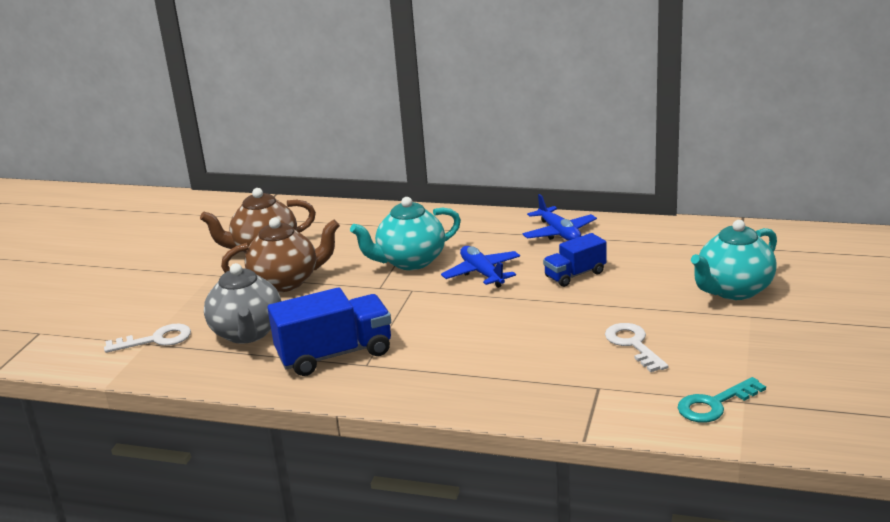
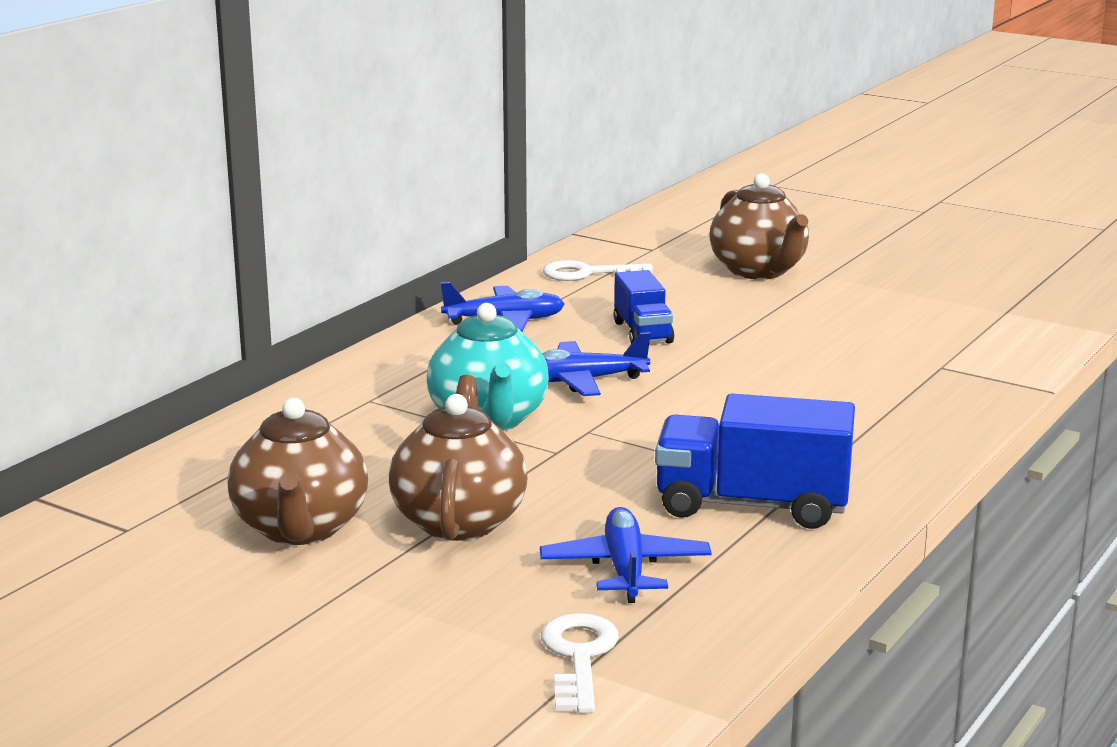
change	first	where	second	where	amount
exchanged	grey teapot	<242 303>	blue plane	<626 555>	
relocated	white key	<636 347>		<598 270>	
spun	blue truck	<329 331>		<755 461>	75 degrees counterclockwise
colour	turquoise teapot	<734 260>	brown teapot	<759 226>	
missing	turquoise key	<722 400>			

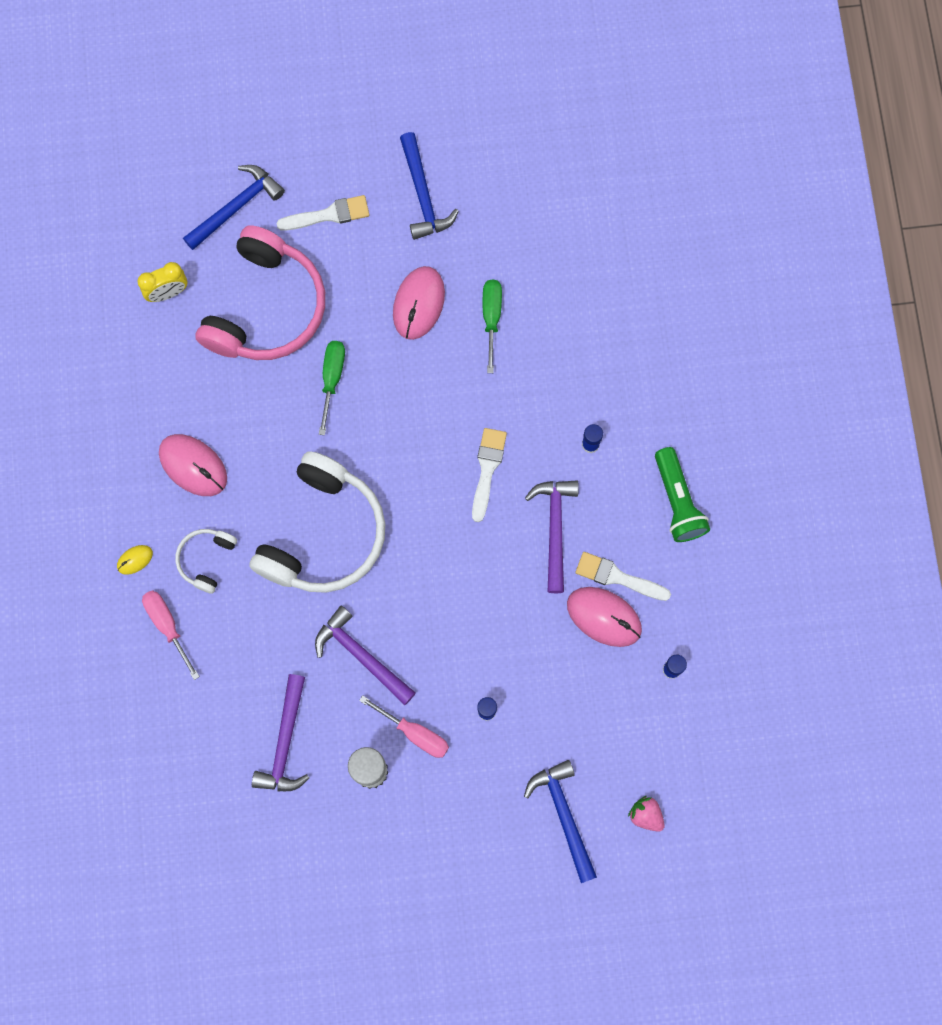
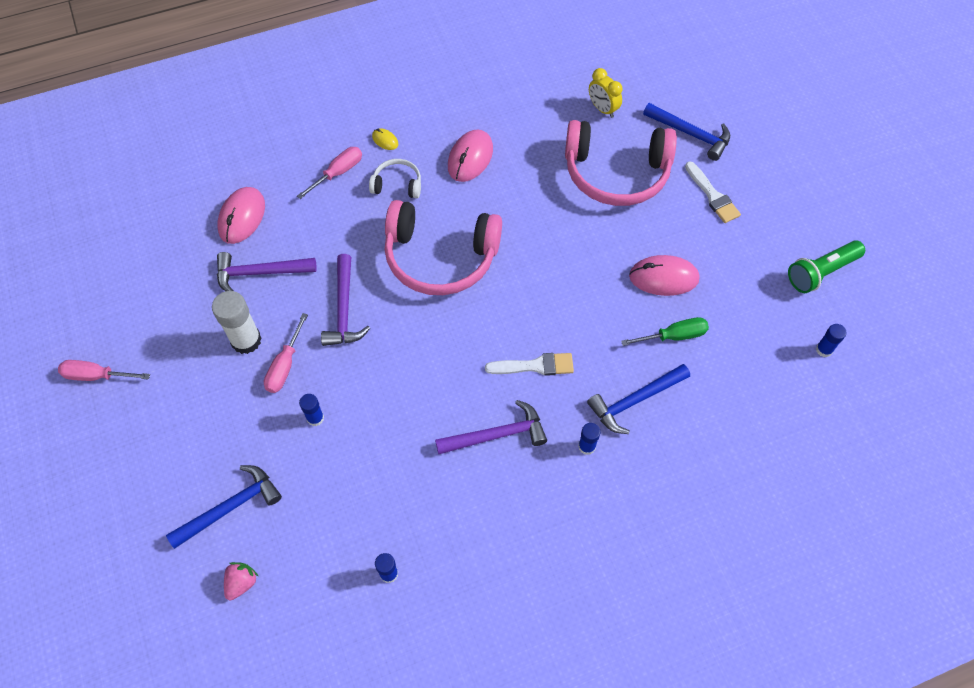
change	first	where	second	where	amount
appeared			pink screwdriver	<104 370>	
relocated	pink mouse	<604 617>		<241 215>	
spun	purple hammer	<365 655>		<345 300>	150 degrees clockwise
colour	white headphones	<317 522>	pink headphones	<443 247>	
relocated	blue hammer	<429 186>		<638 399>	
relocated	green flashlight	<682 494>		<826 266>	
appeared			blue glue stick	<831 340>	
missing	green screwdriver	<332 388>			
missing	white brush	<623 576>			

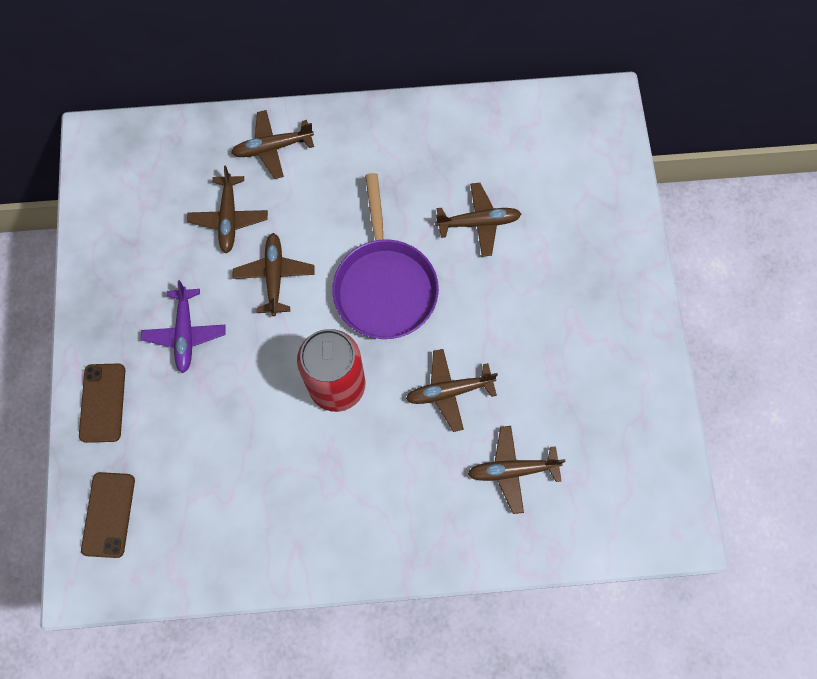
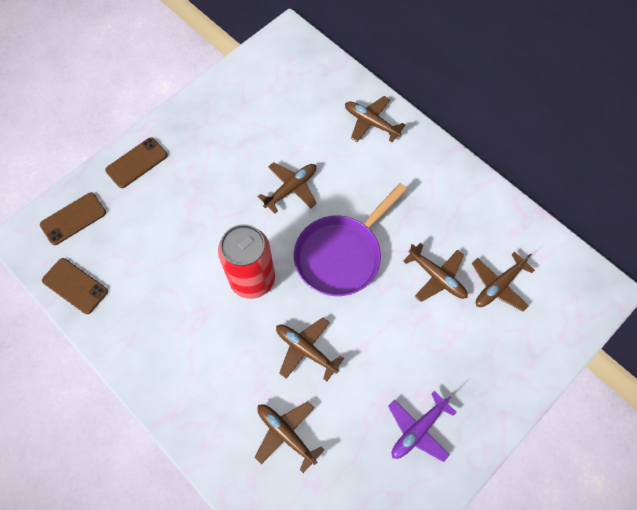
change	first	where	second	where	amount
appeared			brown phone	<75 286>	
relocated	purple plane	<183 326>		<422 426>	
relocated	brown plane	<227 209>		<503 281>	

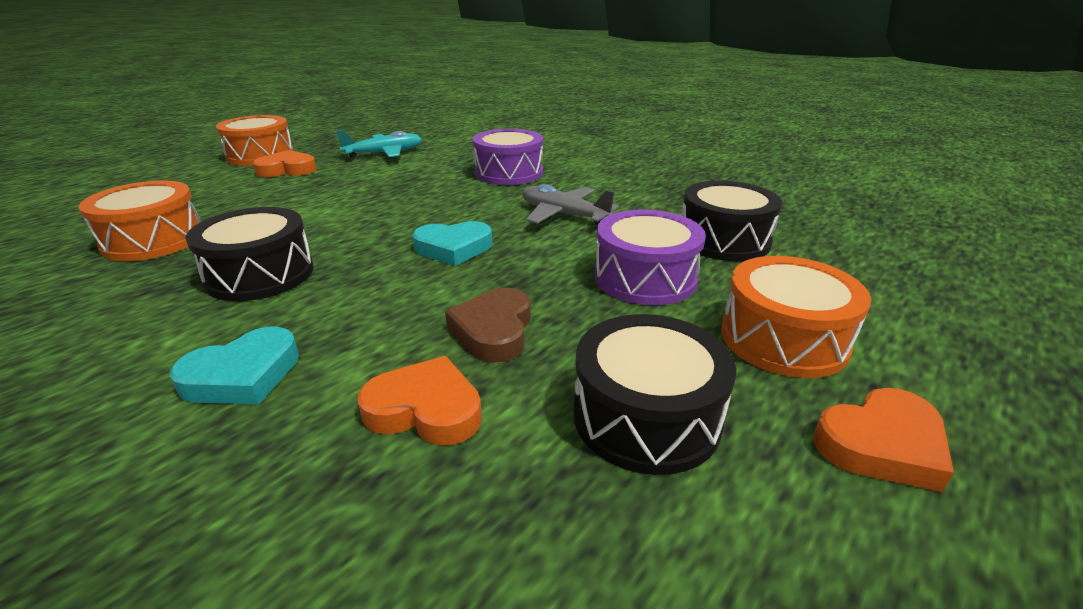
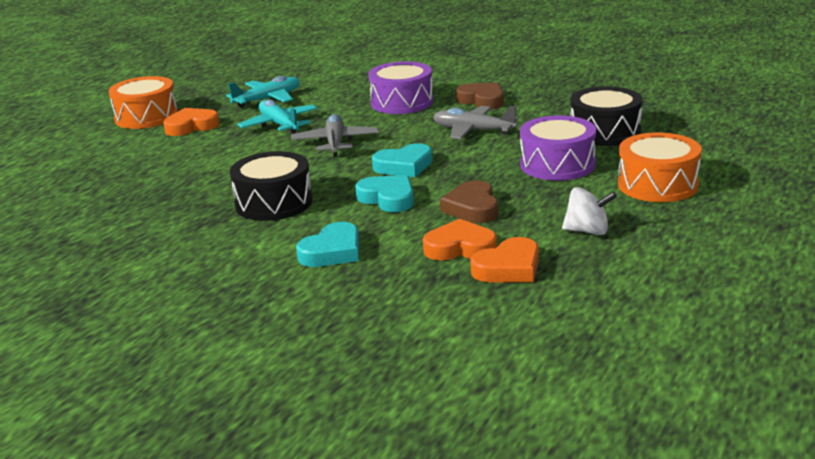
change	first	where	second	where	amount
appeared			turquoise plane	<277 117>	
appeared			grey plane	<334 135>	
appeared			turquoise heart	<384 193>	
appeared			brown heart	<479 95>	
relocated	orange heart	<883 440>		<504 259>	
exchanged	black drum	<655 394>	white spinning top	<589 211>	
missing	orange drum	<140 221>			

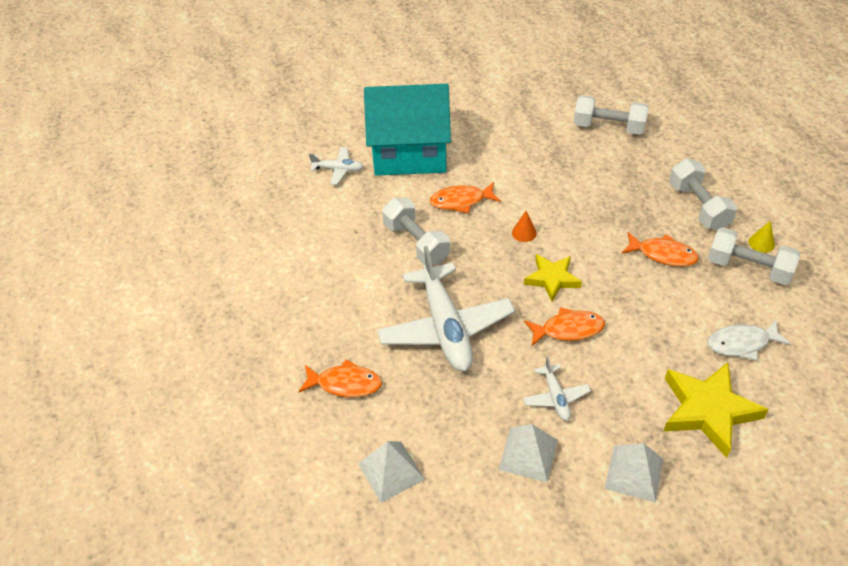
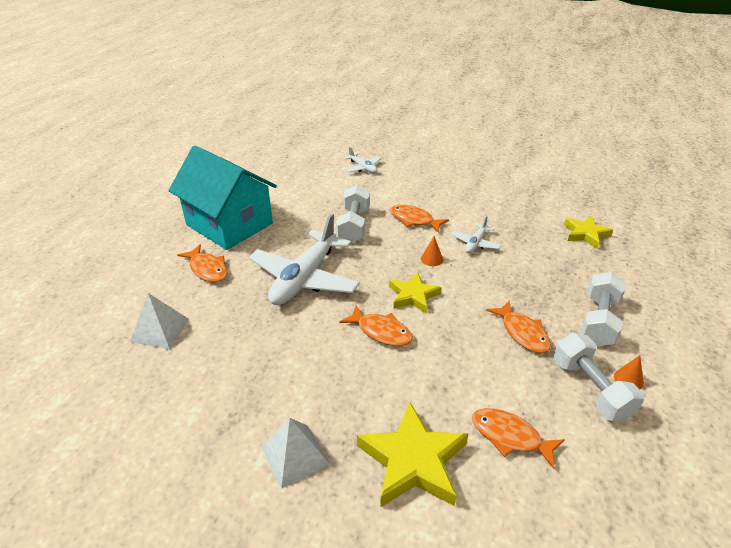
change	first	where	second	where	amount
relocated	turquoise house	<407 130>		<222 197>	
relocated	white plane	<557 388>		<476 234>	
colour	white fish	<749 340>	orange fish	<518 438>	
exchanged	white dumbbell	<611 115>	yellow star	<588 232>	
colour	yellow cone	<762 236>	orange cone	<629 372>	
missing	white pyramid	<528 453>			

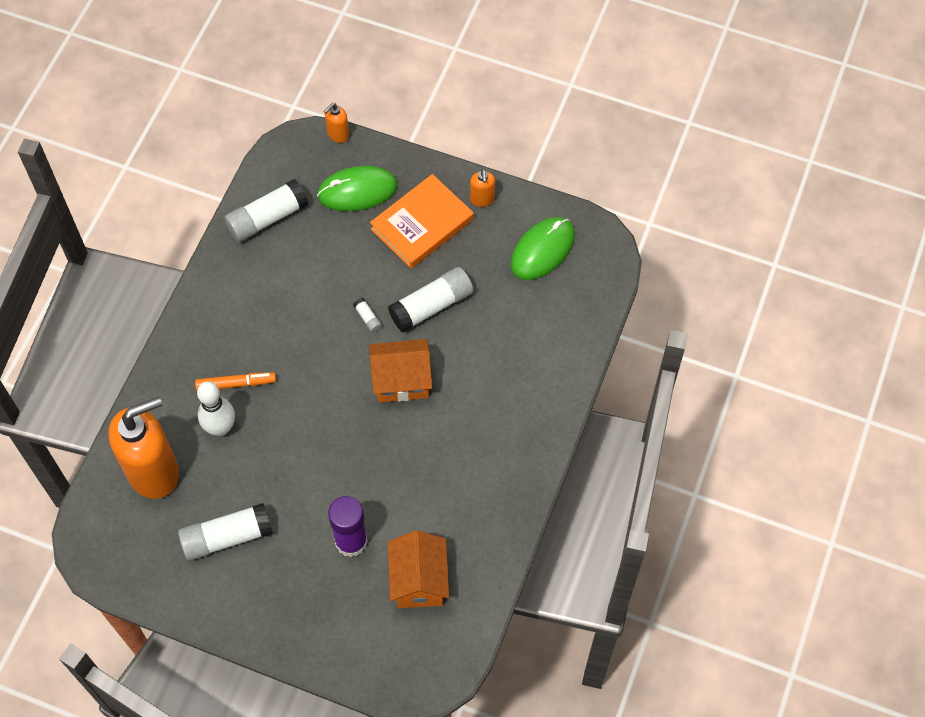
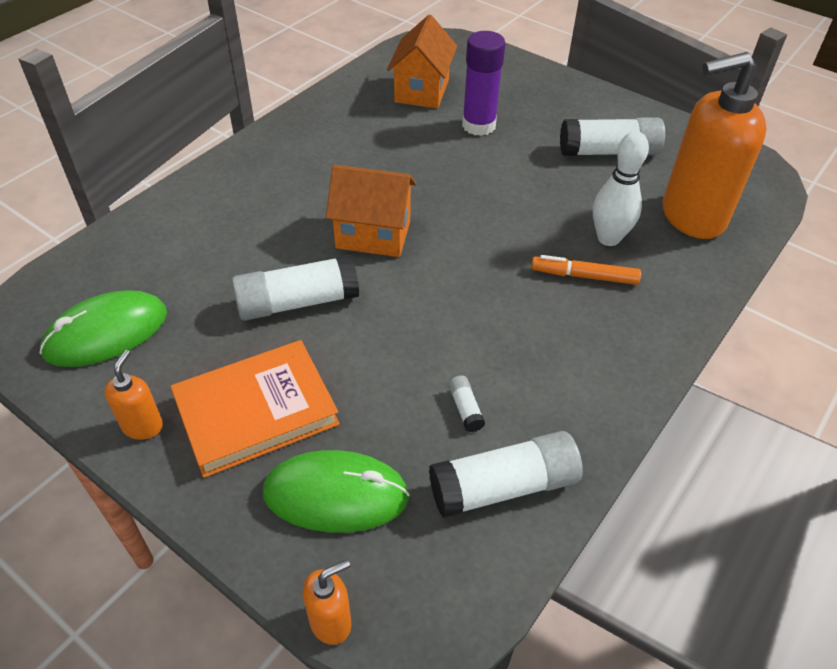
change	first	where	second	where	amount
relocated	white glue stick	<367 315>		<466 403>	

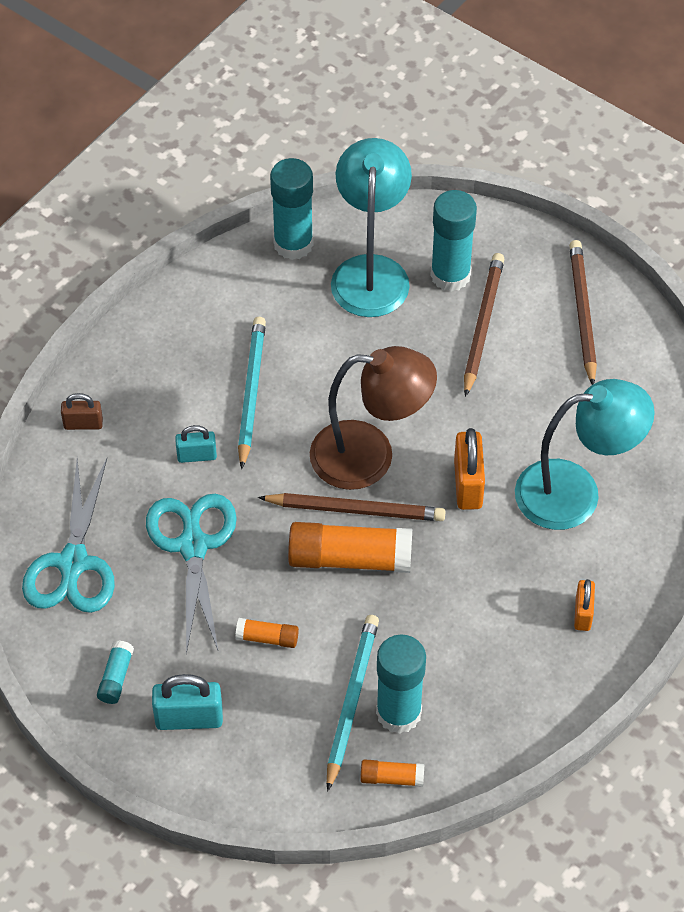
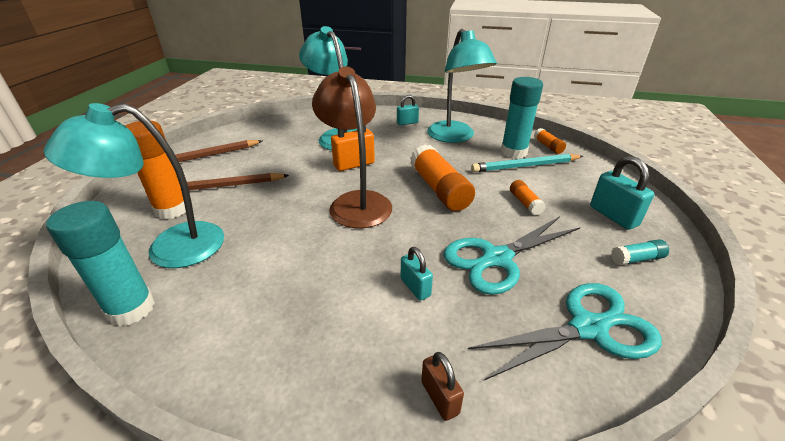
change	first	where	second	where	amount
colour	turquoise glue stick	<453 241>	orange glue stick	<155 170>	
colour	orange padlock	<584 605>	turquoise padlock	<408 110>	
appeared			turquoise lamp	<462 86>	
missing	turquoise pencil	<252 393>			
missing	brown pencil	<352 507>			

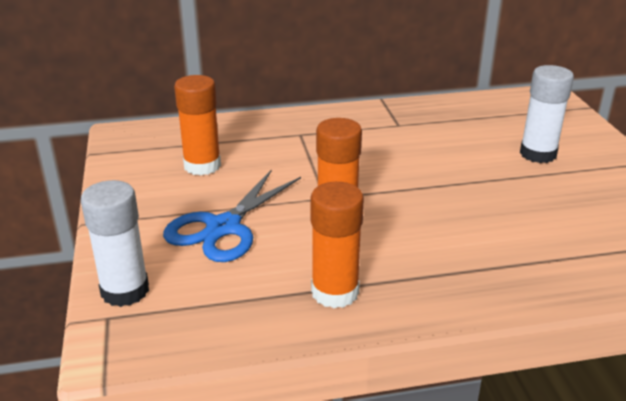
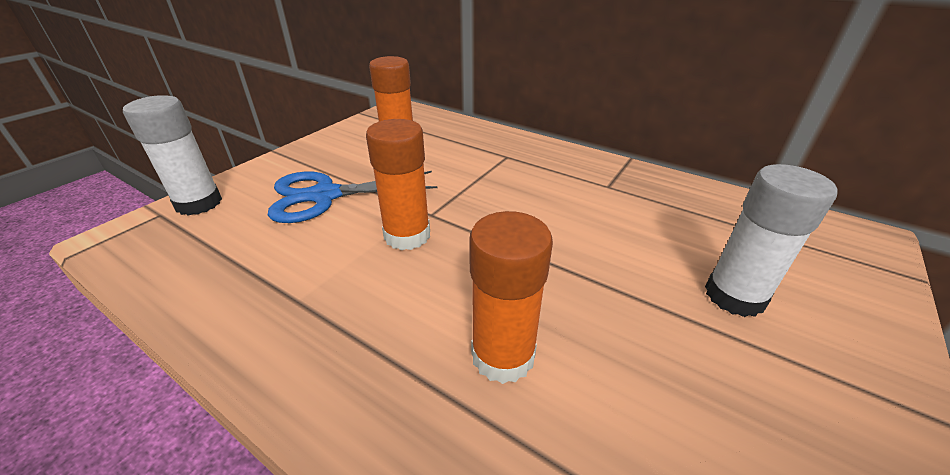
change	first	where	second	where	amount
relocated	orange glue stick	<337 245>		<511 297>	

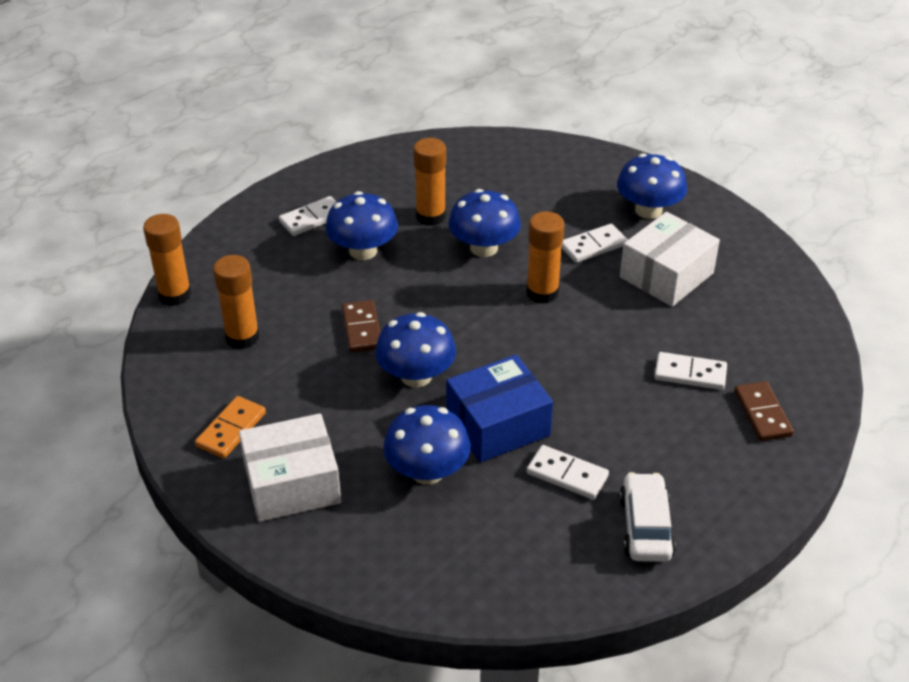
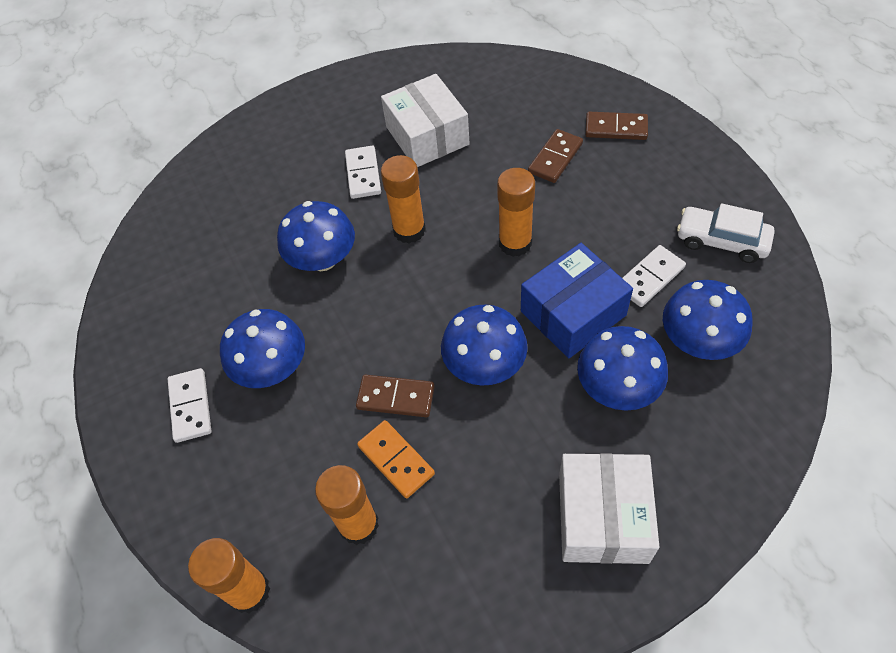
change	first	where	second	where	amount
relocated	orange domino	<230 427>		<396 459>	
relocated	orange glue stick	<429 182>		<516 212>	
spun	blue box	<499 408>		<577 300>	60 degrees clockwise
colour	white domino	<690 371>	brown domino	<555 156>	
relocated	blue mushroom	<652 186>		<708 320>	

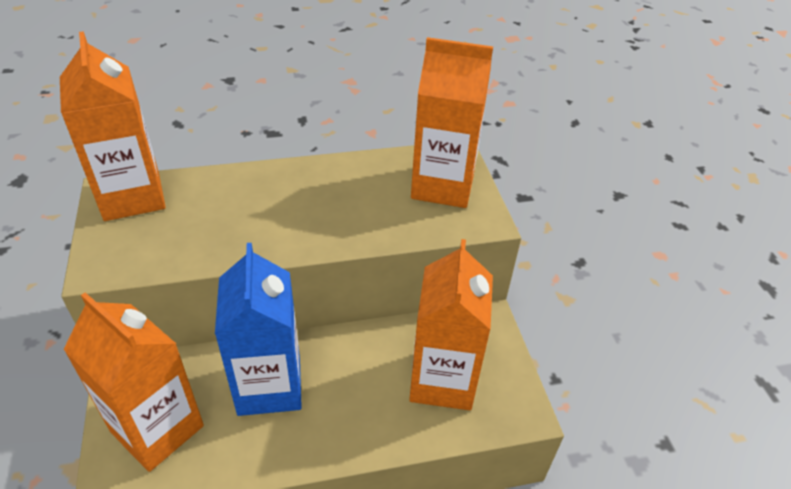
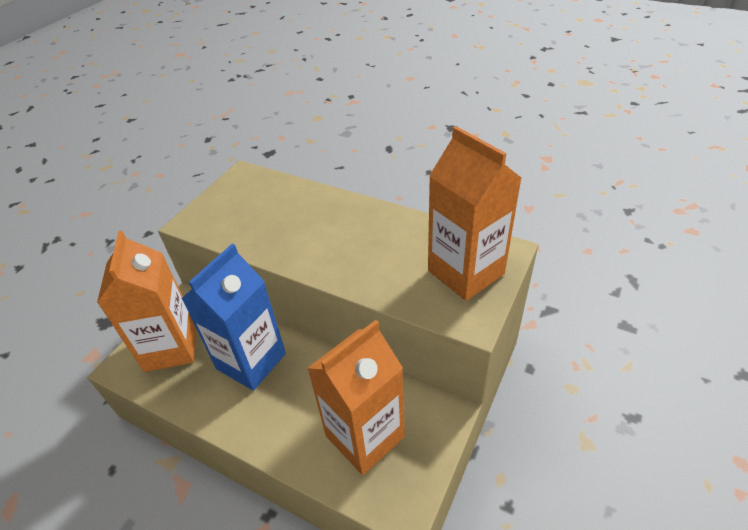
change	first	where	second	where	amount
missing	orange carton	<113 126>			

